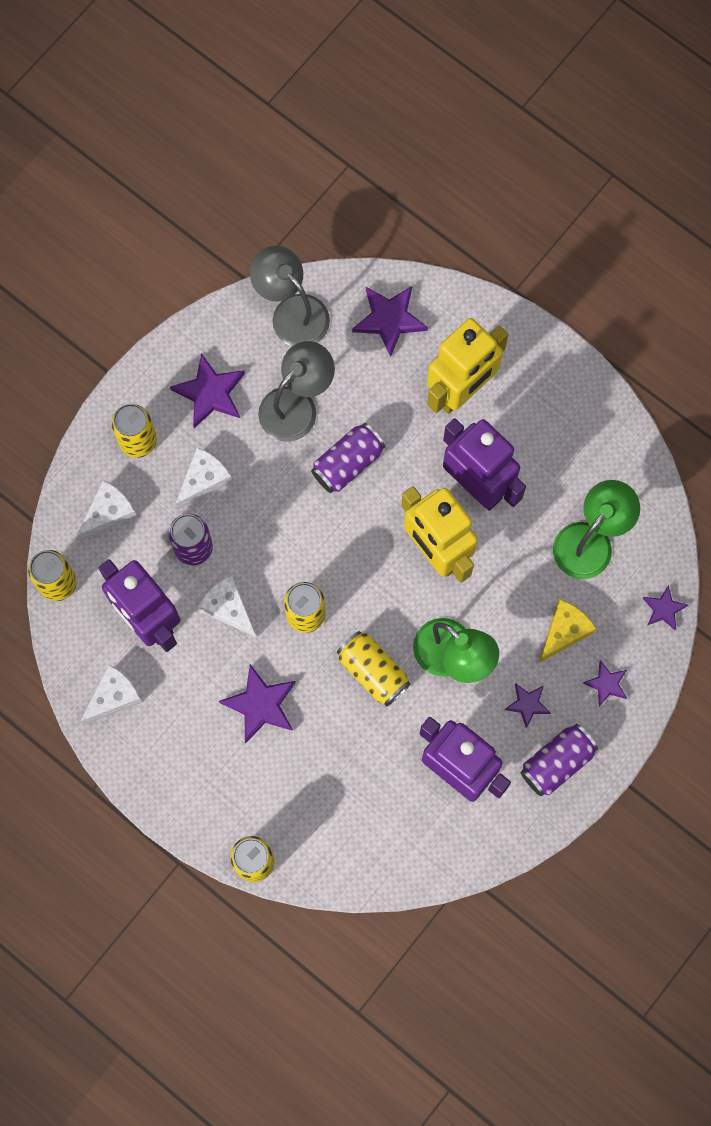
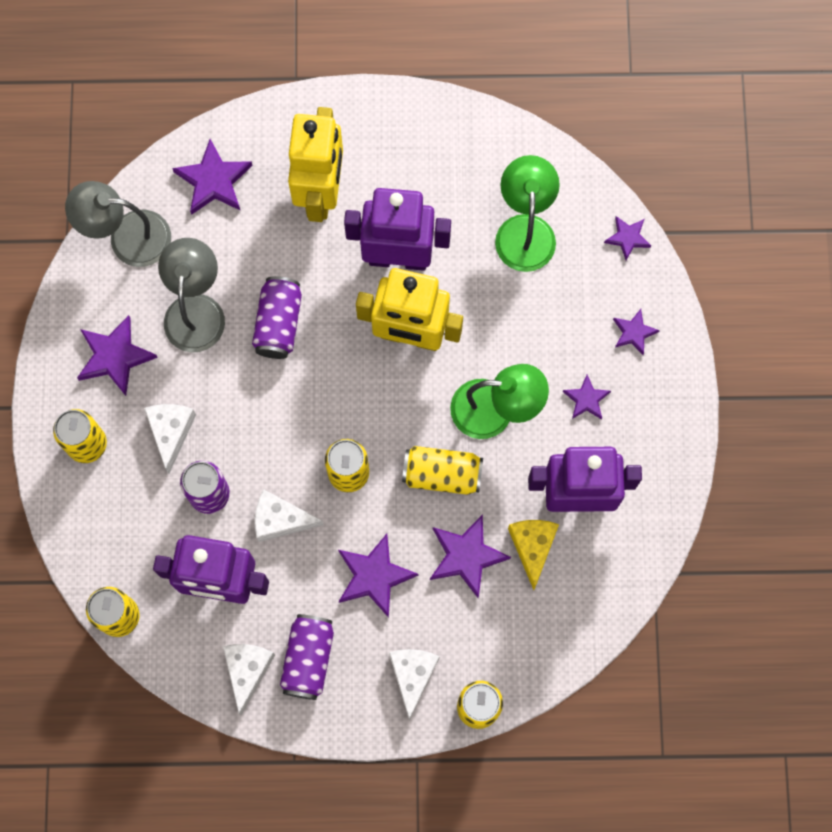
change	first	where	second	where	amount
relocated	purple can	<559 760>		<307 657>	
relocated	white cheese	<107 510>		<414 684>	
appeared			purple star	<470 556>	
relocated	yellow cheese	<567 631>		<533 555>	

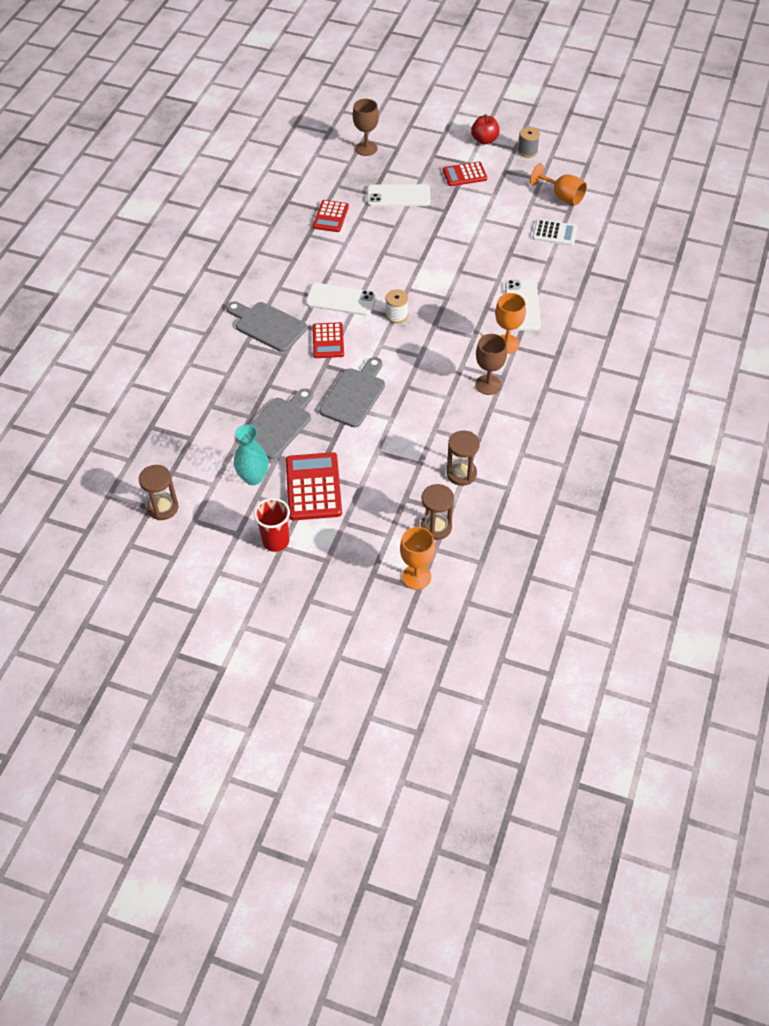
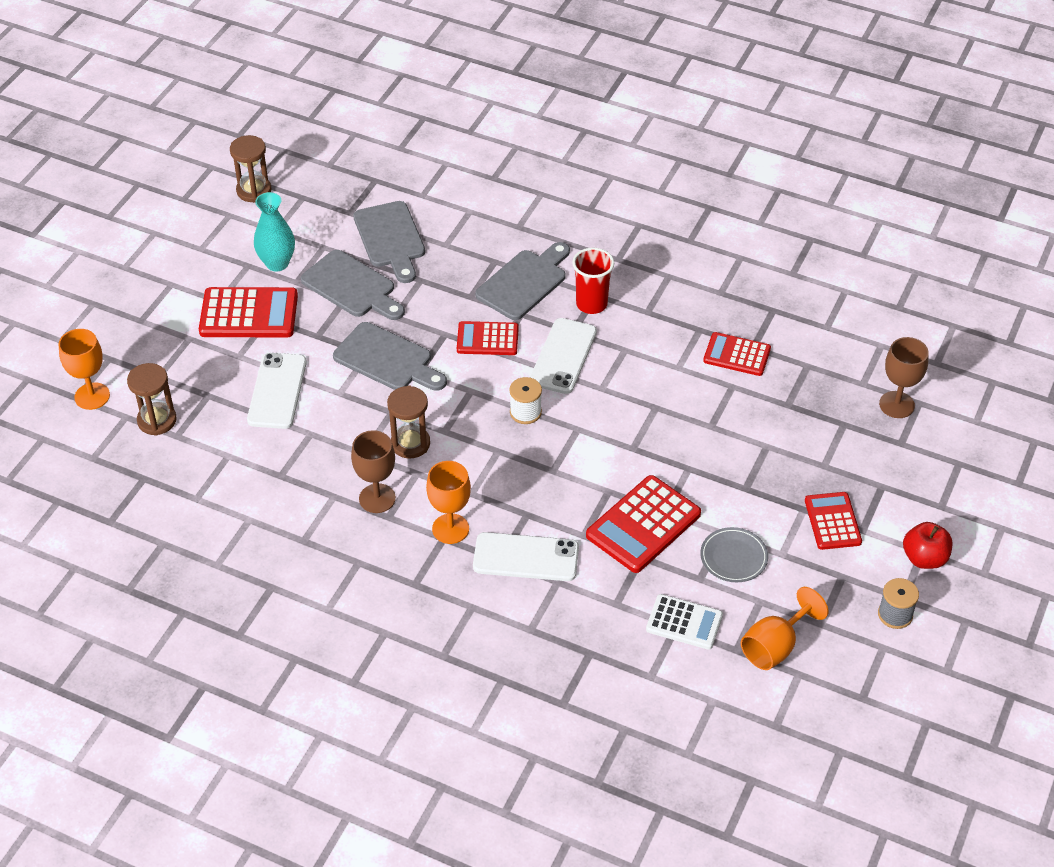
change	first	where	second	where	amount
relocated	white phone	<398 195>		<277 391>	
appeared			grey cutting board	<389 242>	
relocated	brown hourglass	<463 458>		<408 422>	
relocated	red cup	<272 525>		<593 281>	
appeared			red calculator	<643 524>	
spun	white calculator	<555 232>		<684 622>	90 degrees counterclockwise
appeared			grey plate	<734 554>	

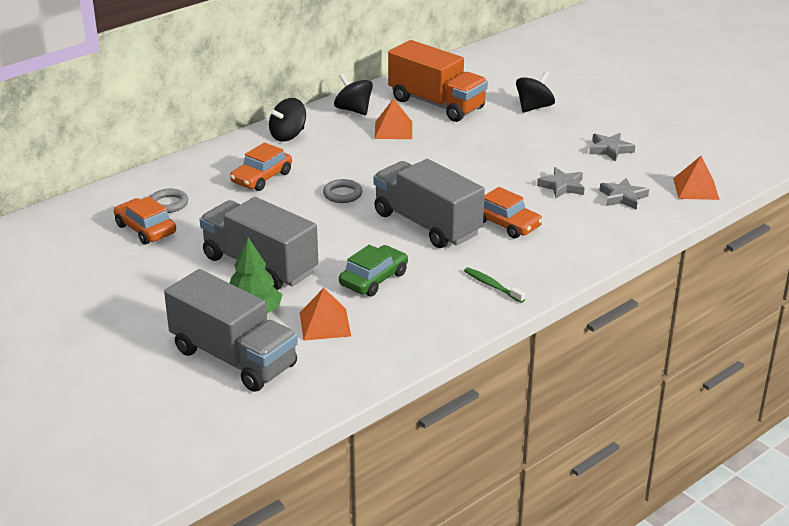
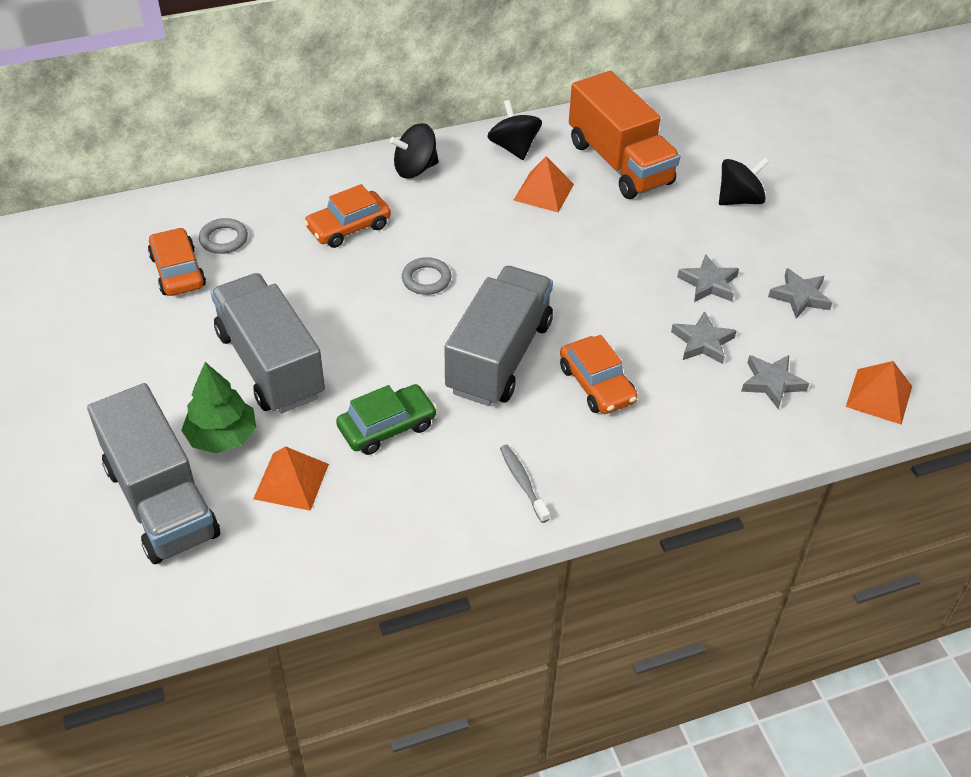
change	first	where	second	where	amount
spun	grey truck	<429 203>		<498 336>	45 degrees clockwise
colour	green toothbrush	<495 285>	grey toothbrush	<525 484>	
appeared			grey star	<708 278>	

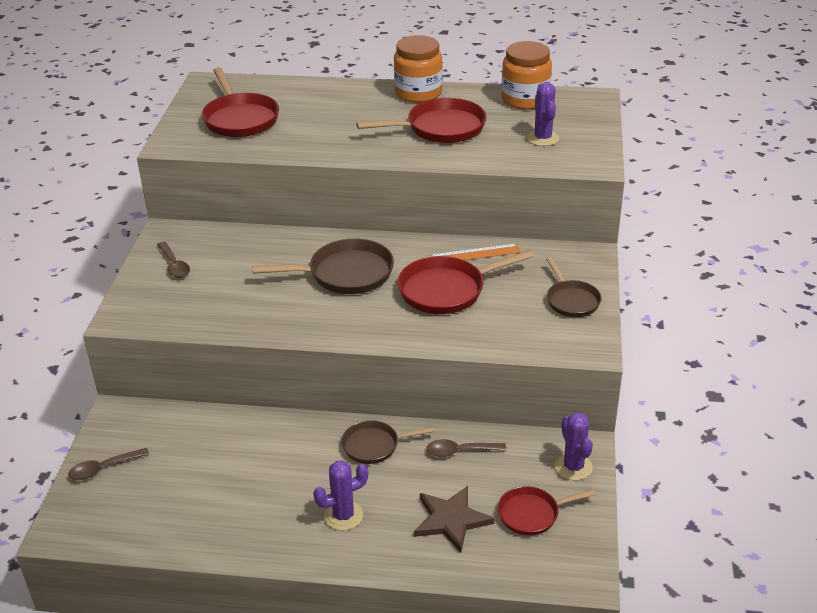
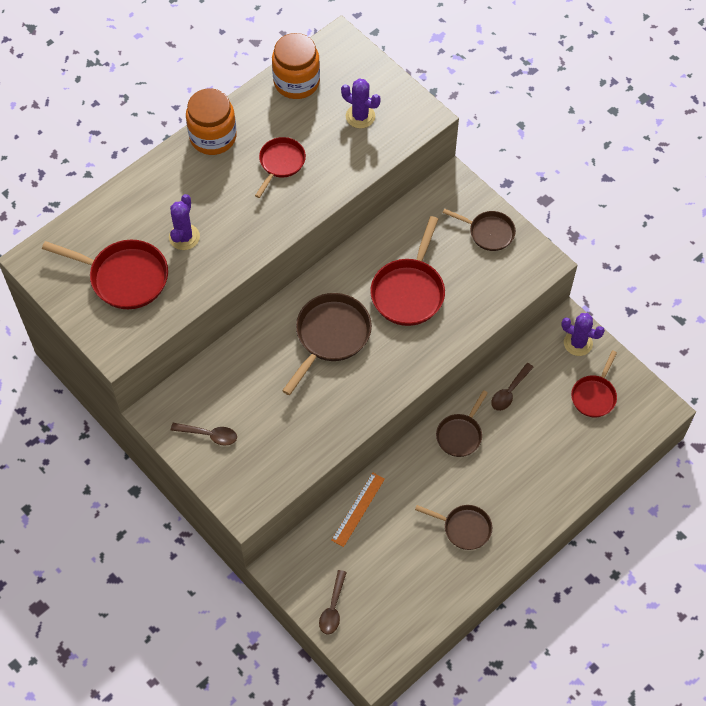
change	first	where	second	where	amount
relocated	purple cactus	<340 495>		<184 222>	
size	red pan	<421 120>		<280 167>	x0.62
relocated	orange ruler	<475 251>		<358 509>	
appeared			brown pan	<453 527>	
missing	brown star	<454 519>			

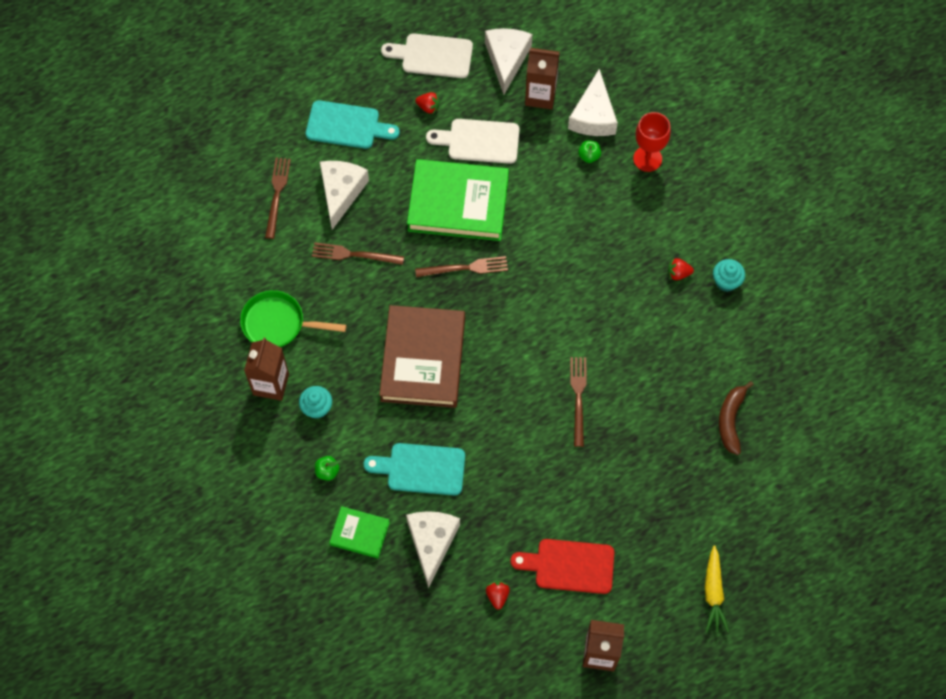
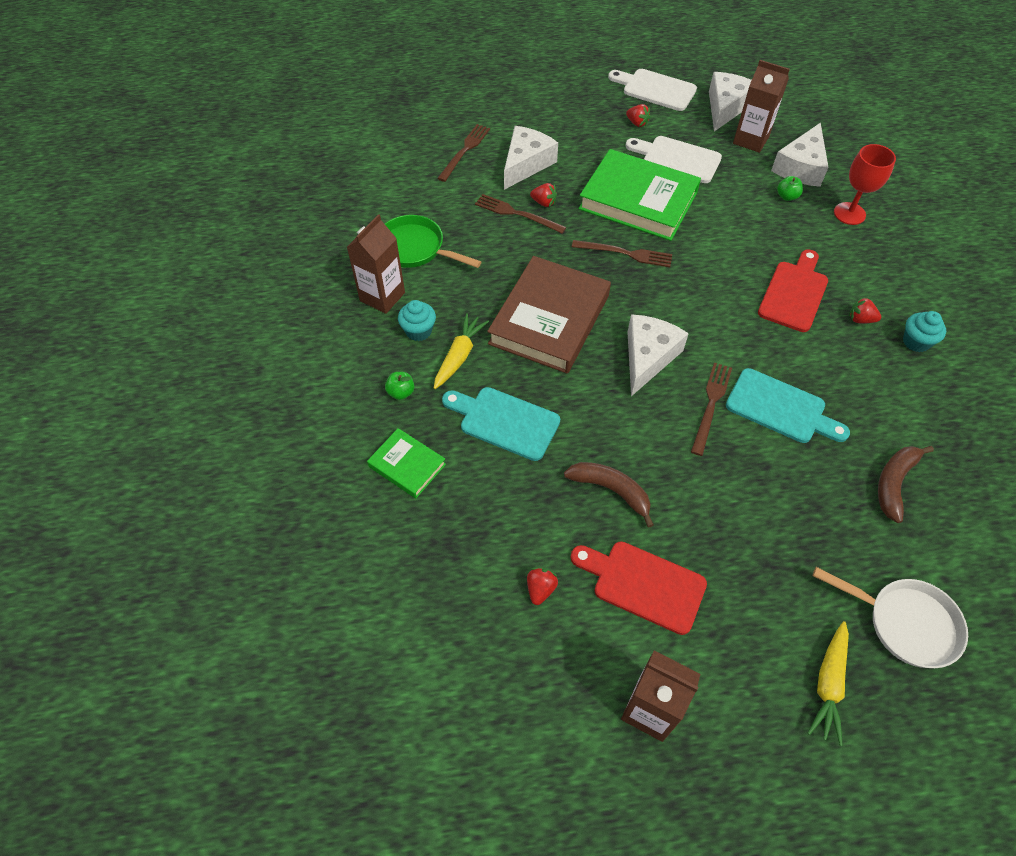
change	first	where	second	where	amount
appeared			yellow carrot	<461 351>	
appeared			red strawberry	<543 195>	
appeared			brown banana	<609 495>	
relocated	white cheese	<433 549>		<658 355>	
relocated	turquoise cutting board	<353 124>		<788 405>	
appeared			red cutting board	<793 290>	
appeared			white pan	<890 617>	

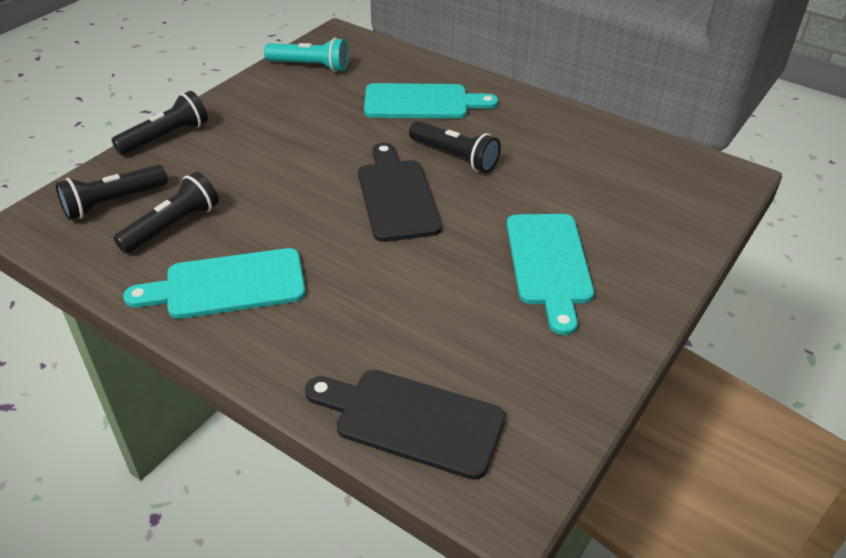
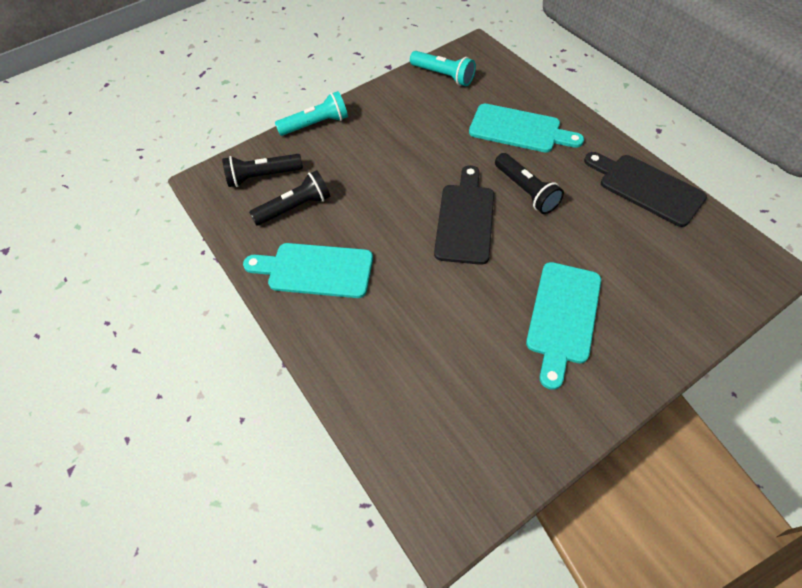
change	first	where	second	where	amount
colour	black flashlight	<160 123>	turquoise flashlight	<311 113>	
relocated	black cutting board	<405 425>		<645 189>	

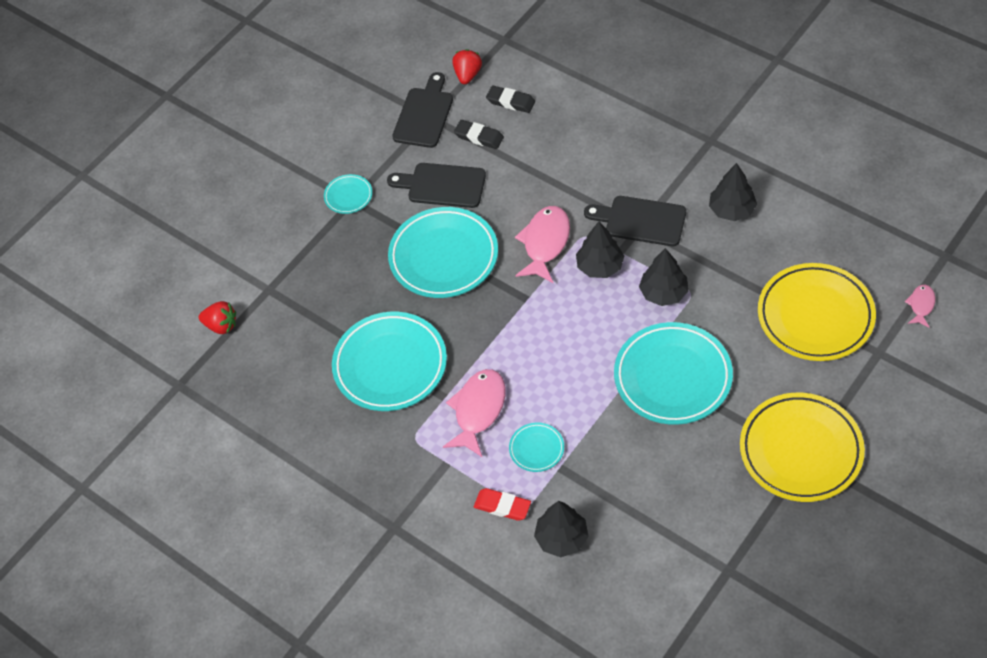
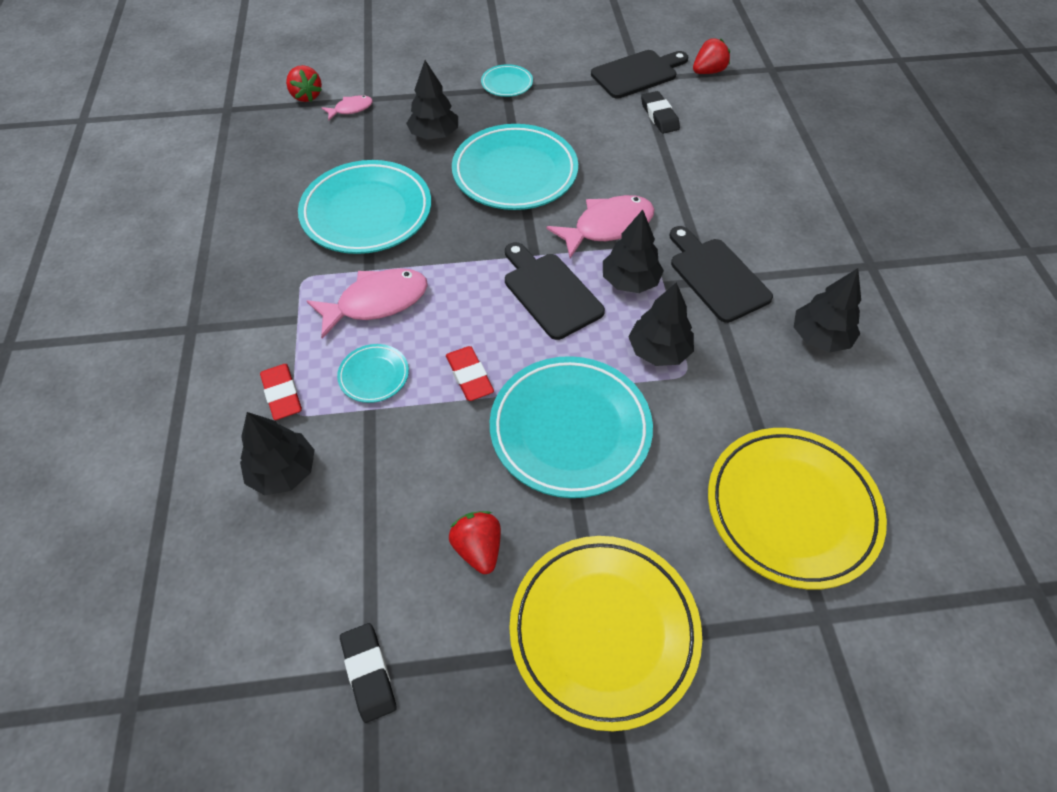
change	first	where	second	where	amount
relocated	pink fish	<920 306>		<347 108>	
relocated	black eraser	<510 99>		<368 673>	
appeared			black tree	<432 100>	
appeared			red eraser	<470 373>	
appeared			red strawberry	<475 542>	
relocated	black cutting board	<436 185>		<555 291>	

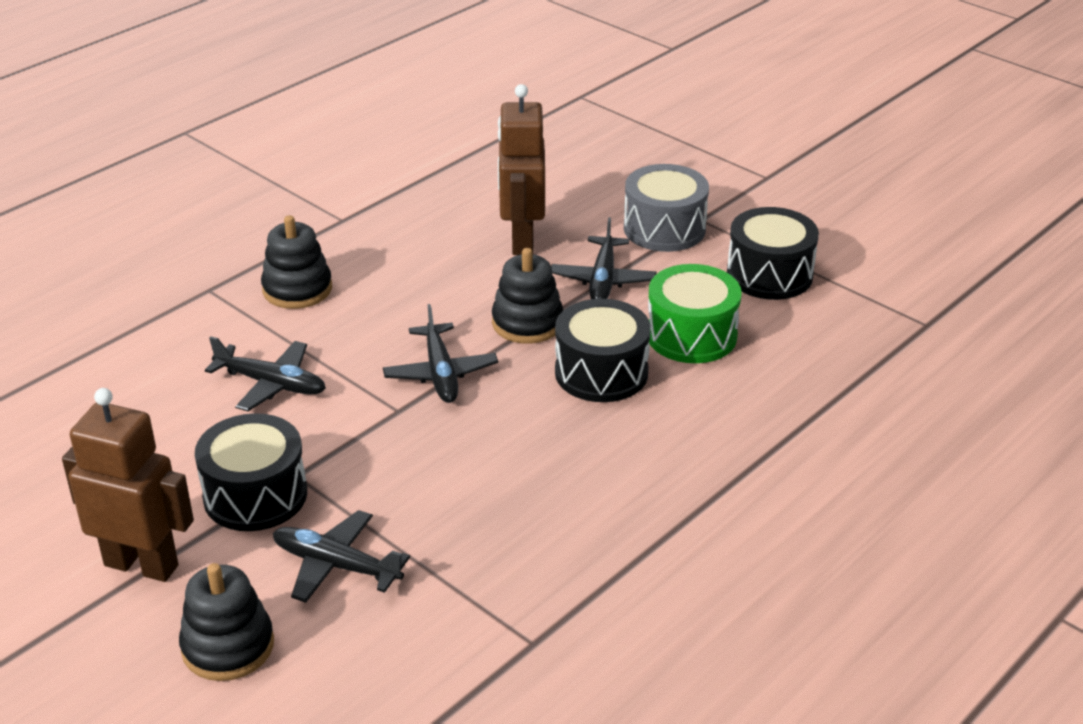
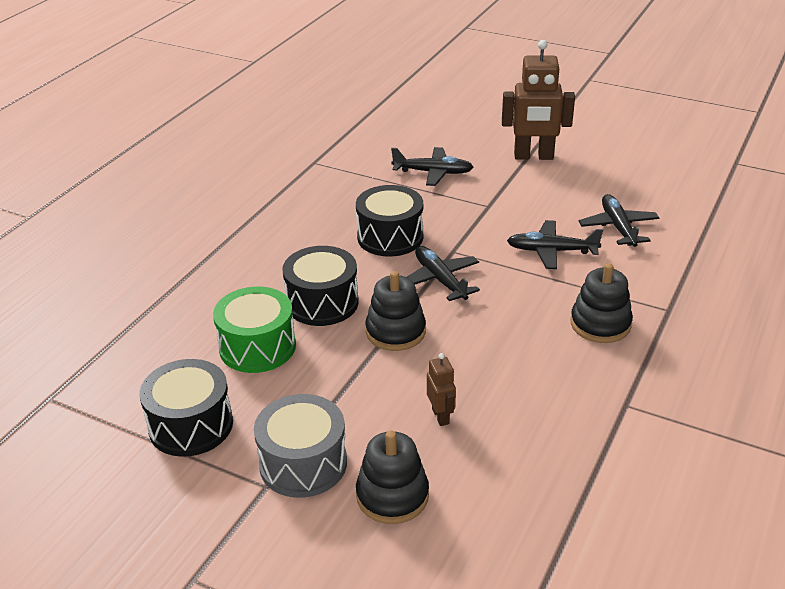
change	first	where	second	where	amount
relocated	black drum	<251 472>		<389 221>	
relocated	black stacking toy	<226 622>		<392 477>	
size	brown robot	<521 169>		<441 389>	x0.48
relocated	black plane	<603 258>		<619 220>	

